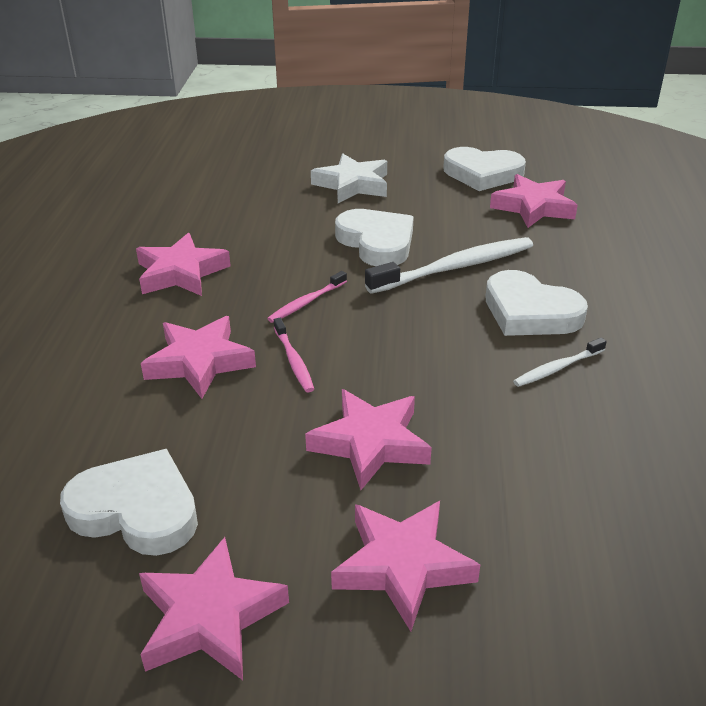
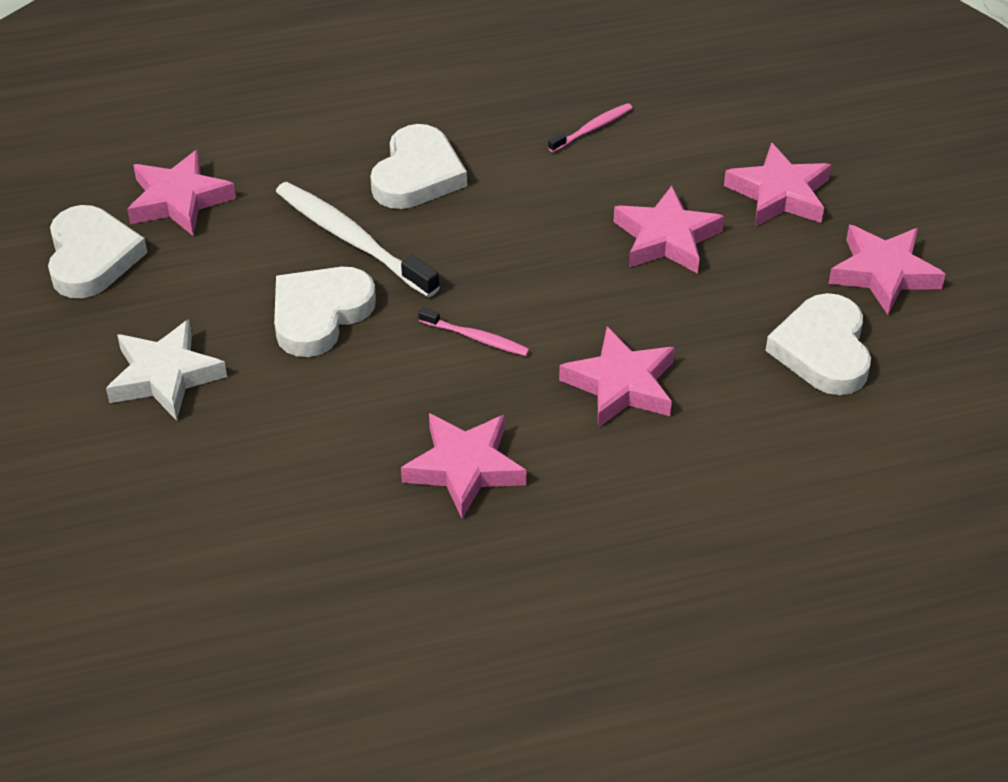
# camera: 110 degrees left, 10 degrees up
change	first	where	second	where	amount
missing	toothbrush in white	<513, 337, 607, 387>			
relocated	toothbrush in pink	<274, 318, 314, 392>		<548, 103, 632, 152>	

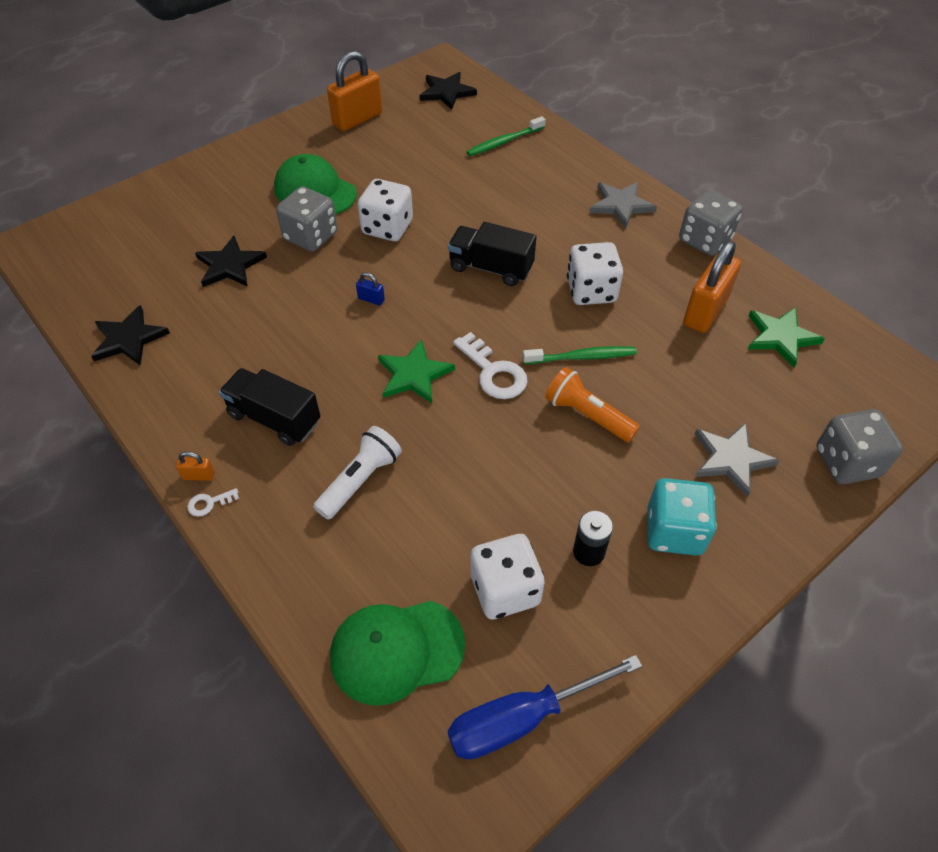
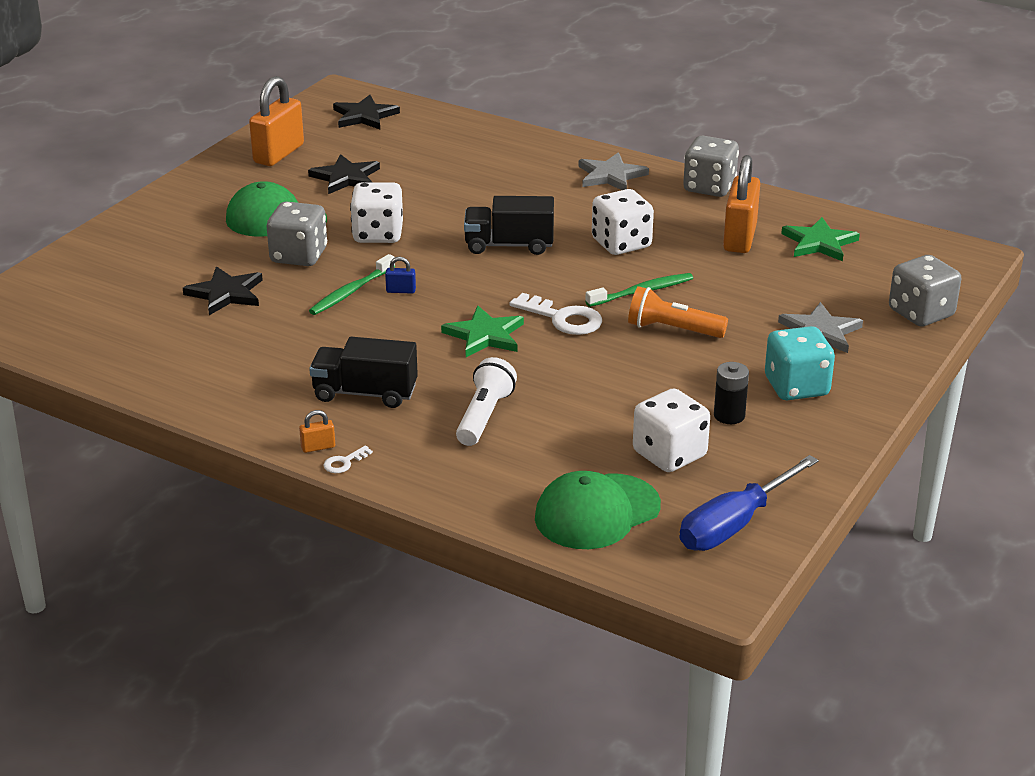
# camera: 20 degrees left, 20 degrees down
change	first	where	second	where	amount
relocated	star shape in ebony	<91, 305, 170, 365>		<308, 154, 380, 194>	
relocated	toothbrush in emerald	<467, 116, 546, 156>		<309, 254, 395, 315>	

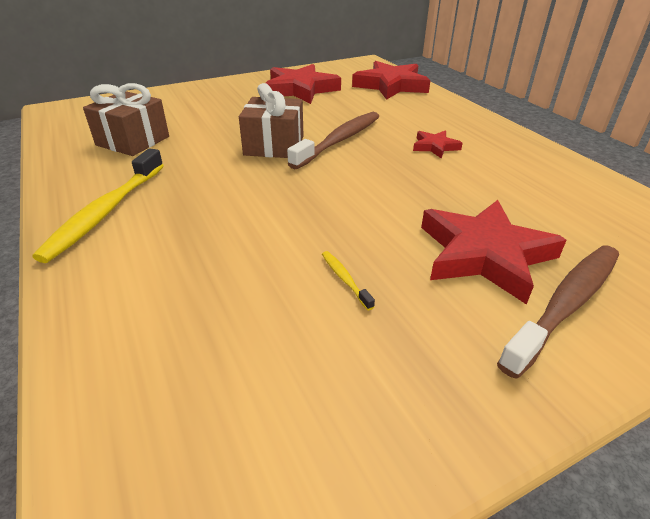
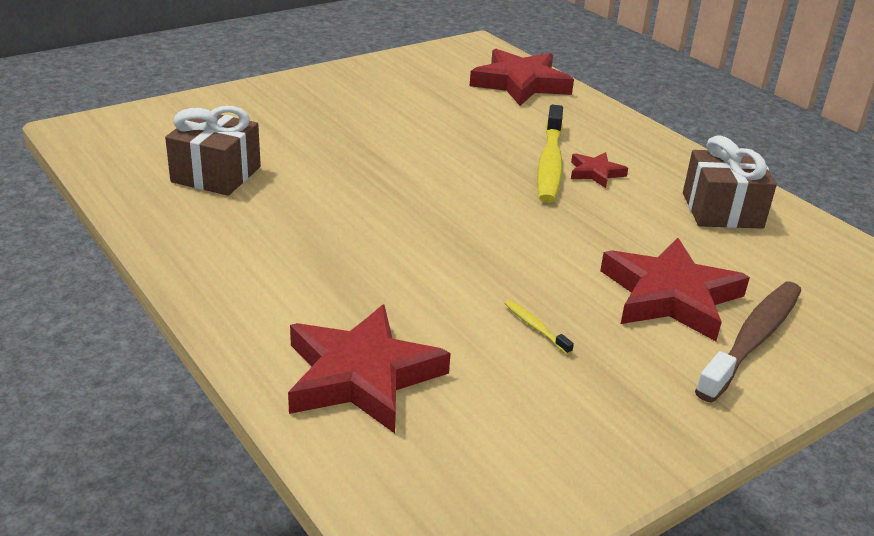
# camera: 10 degrees left, 5 degrees down
change	first	where	second	where	amount
missing	toothbrush in russet	<287, 112, 379, 169>			
relocated	toothbrush in bright yellow	<32, 148, 164, 263>		<537, 105, 563, 203>	
relocated	gift in russet	<239, 83, 304, 158>		<683, 135, 777, 229>	
relocated	star shape in red	<266, 64, 341, 104>		<288, 305, 451, 433>	

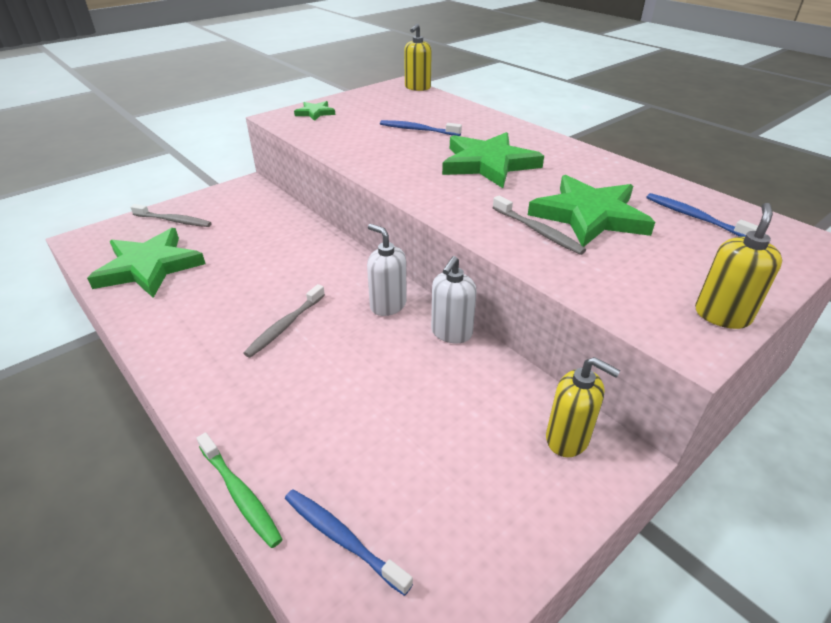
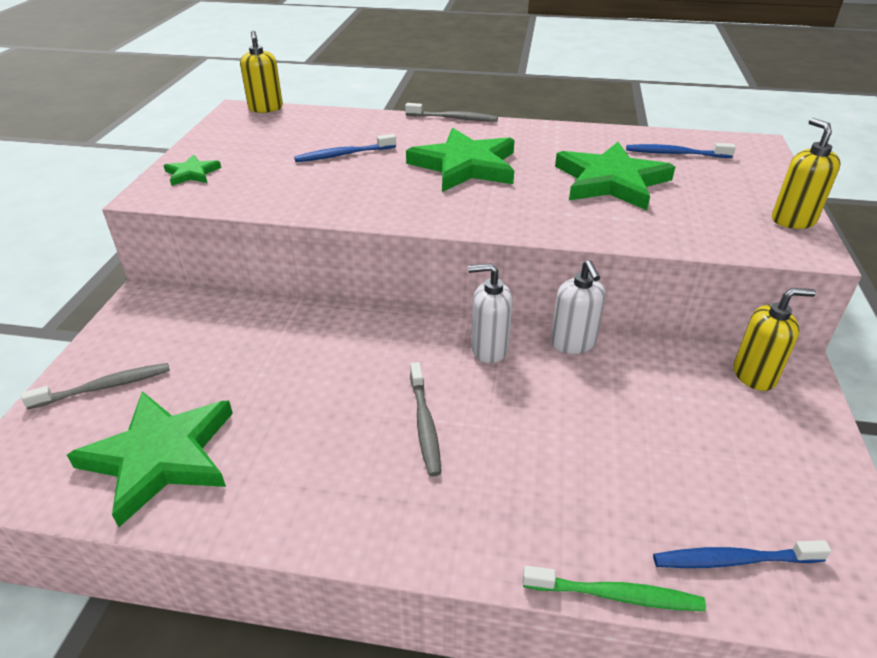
# camera: 40 degrees left, 0 degrees up
change	first	where	second	where	amount
relocated	toothbrush in gray	<492, 195, 586, 255>		<405, 103, 498, 122>	

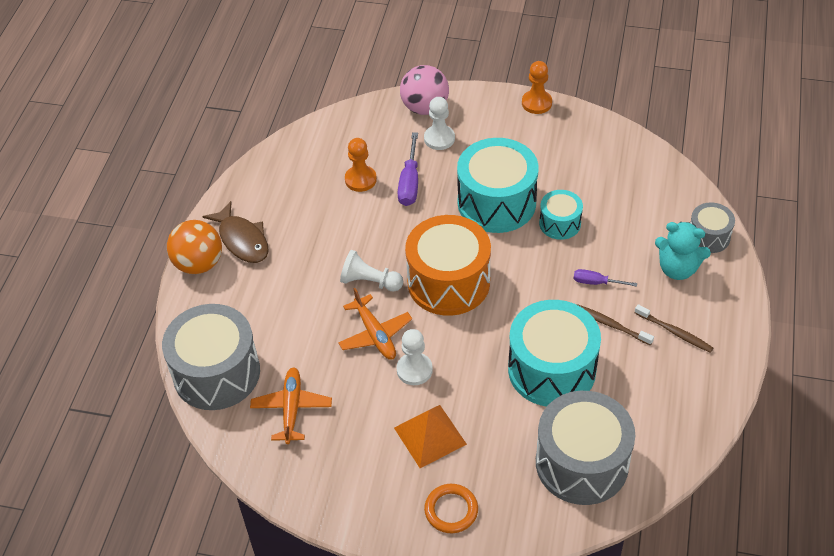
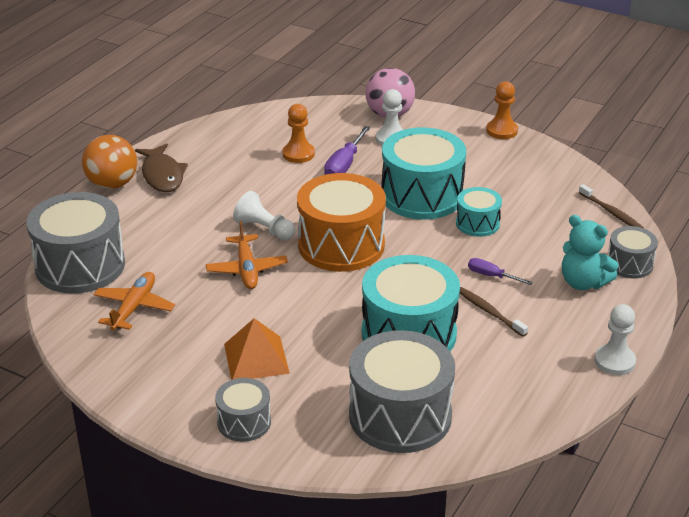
# camera: 15 degrees right, 15 degrees down
change	first	where	second	where	amount
relocated	game pawn in white	<396, 329, 433, 385>		<595, 304, 636, 375>	
relocated	toothbrush in russet	<635, 304, 713, 353>		<579, 184, 644, 228>	
exchanged	ring in orange	<424, 484, 478, 533>	snare drum in gray	<215, 378, 271, 442>	

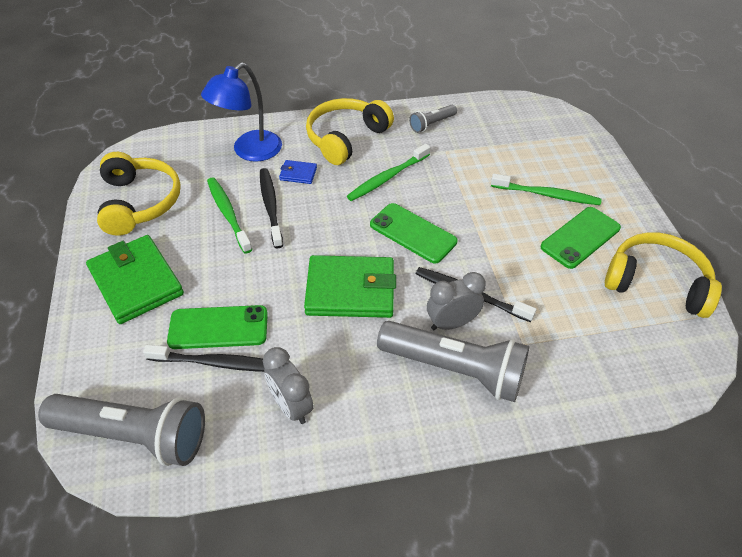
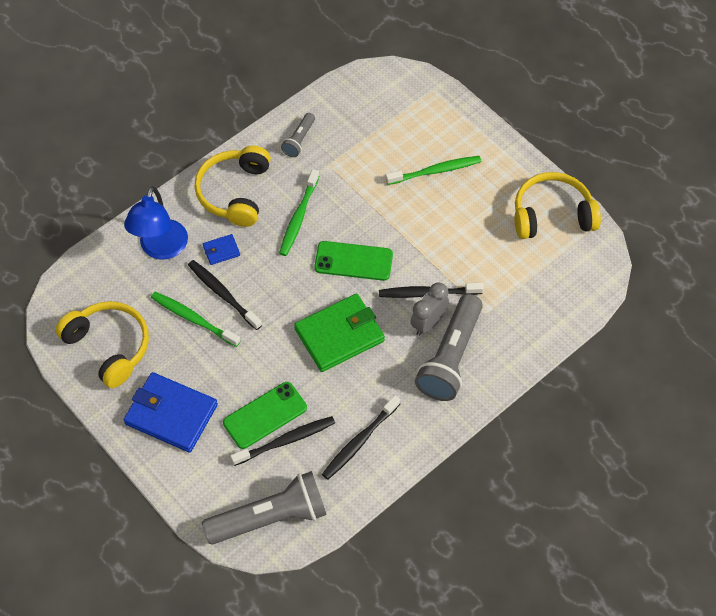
# camera: 30 degrees left, 10 degrees up
change	first	where	second	where	amount
missing	mobile phone in emerald	<540, 207, 621, 269>			
exchanged	bedside clock in gray	<263, 347, 314, 424>	toothbrush in ebony	<322, 395, 400, 480>	
colour	card wallet in emerald	<86, 235, 184, 324>	card wallet in cobalt	<124, 372, 218, 453>	
spun	flashlight in gray	<377, 321, 529, 402>		<415, 294, 483, 401>	120 degrees clockwise

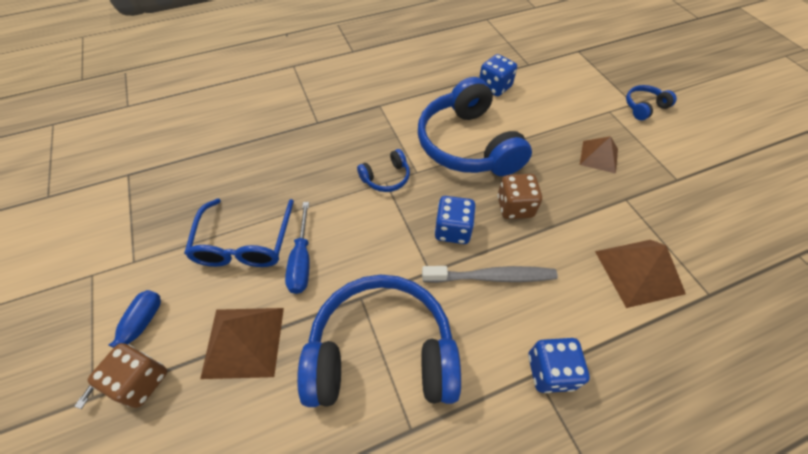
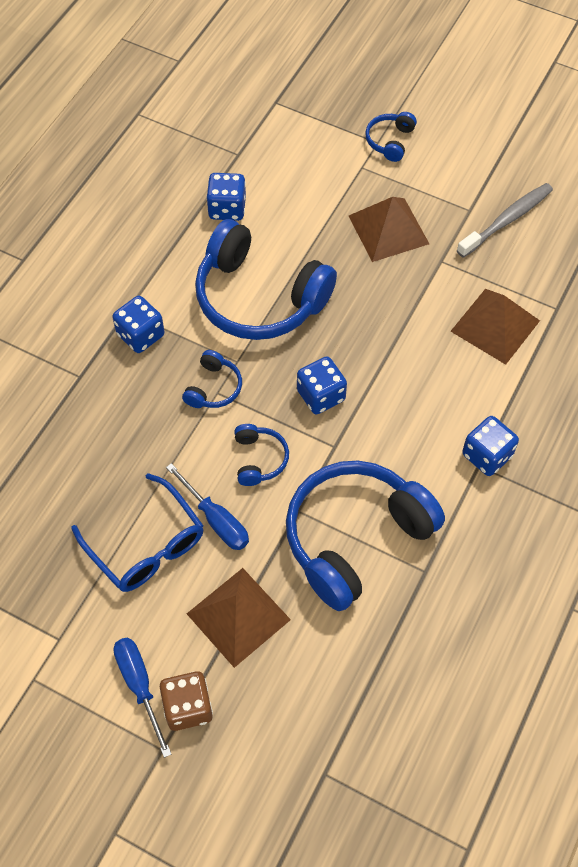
# camera: 40 degrees left, 5 degrees up
change	first	where	second	where	amount
missing	dice in russet	<497, 174, 542, 219>			
appeared			dice in cobalt	<112, 296, 165, 353>	
appeared			headset in cobalt	<234, 424, 289, 486>	
relocated	toothbrush in gray	<422, 266, 558, 283>		<457, 183, 553, 258>	
size	pyramid shape in russet	<580, 136, 618, 174>		<349, 197, 429, 262>	x1.54

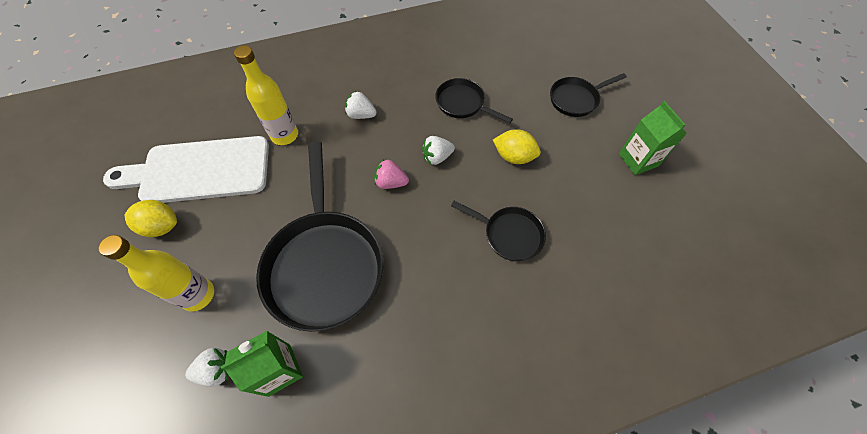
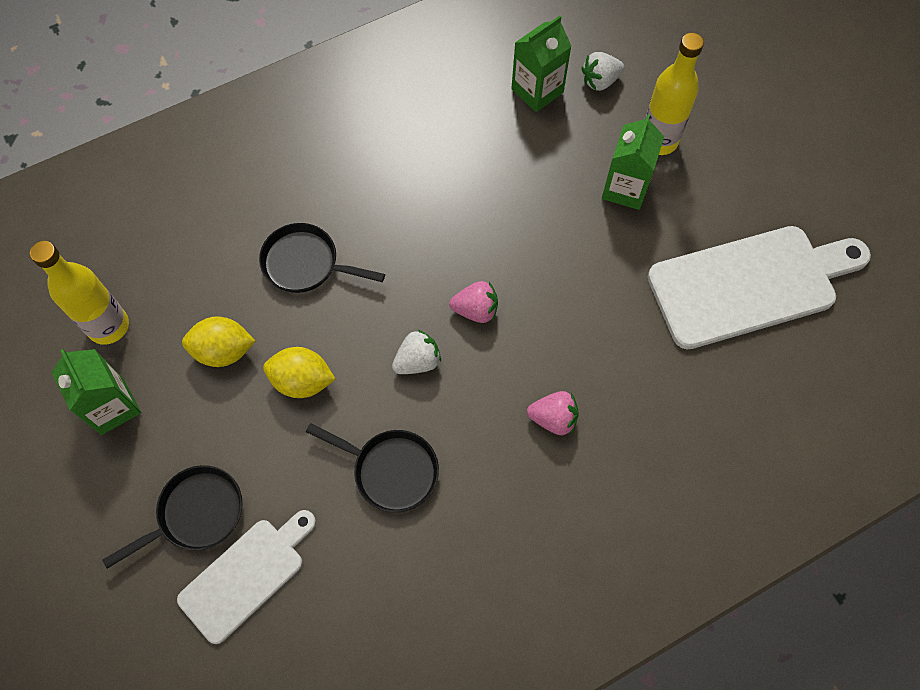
# camera: 170 degrees right, 5 degrees up
change	first	where	second	where	amount
missing	skillet in ebony	<256, 142, 384, 332>			
appeared			chopping board in white	<177, 510, 316, 644>	
appeared			milk carton in emerald	<602, 114, 664, 210>	
relocated	lemon in bright yellow	<125, 200, 177, 237>		<182, 316, 255, 367>	
relocated	bottle in bright yellow	<234, 45, 298, 145>		<30, 241, 129, 345>	
colour	toy strawberry in white	<345, 91, 377, 119>	toy strawberry in pink	<527, 391, 579, 435>	

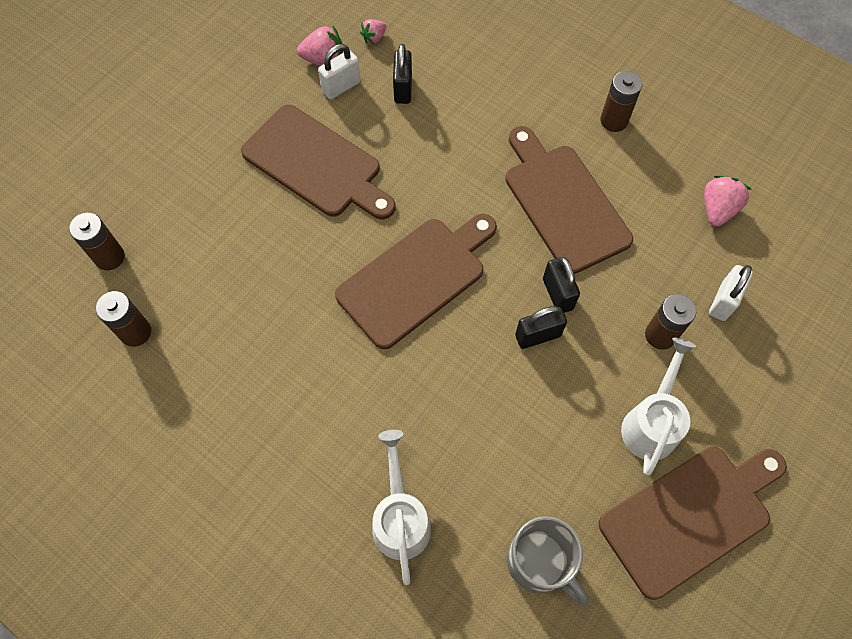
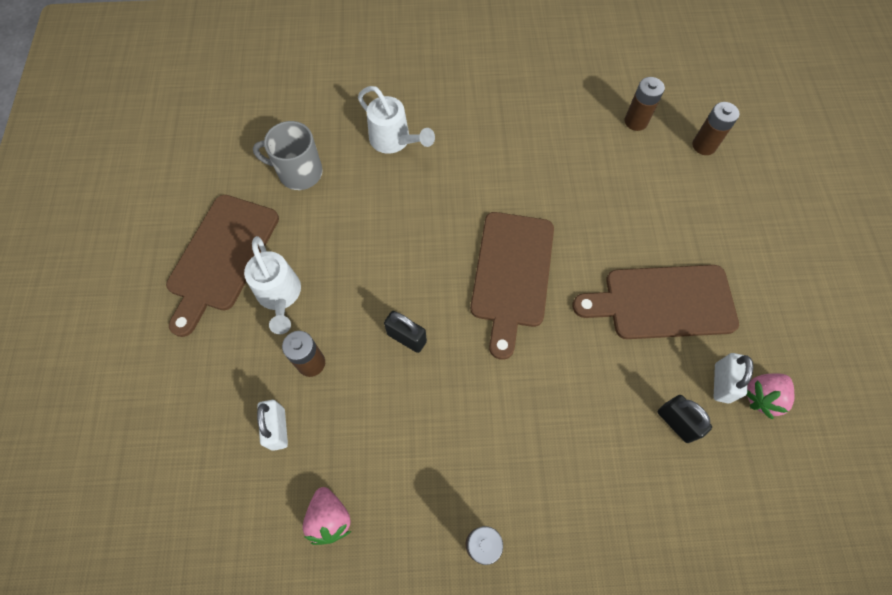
# camera: 140 degrees right, 0 degrees up
change	first	where	second	where	amount
missing	toy strawberry in pink	<360, 19, 386, 44>			
missing	chopping board in russet	<505, 126, 633, 274>			
missing	lock in ebony	<515, 306, 567, 349>			

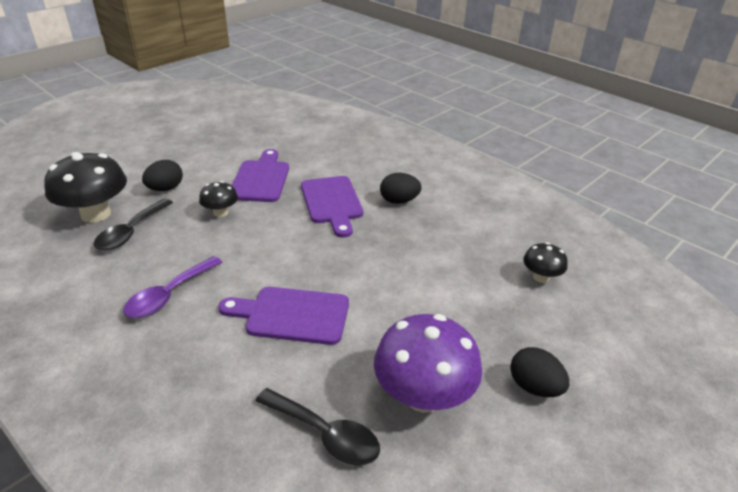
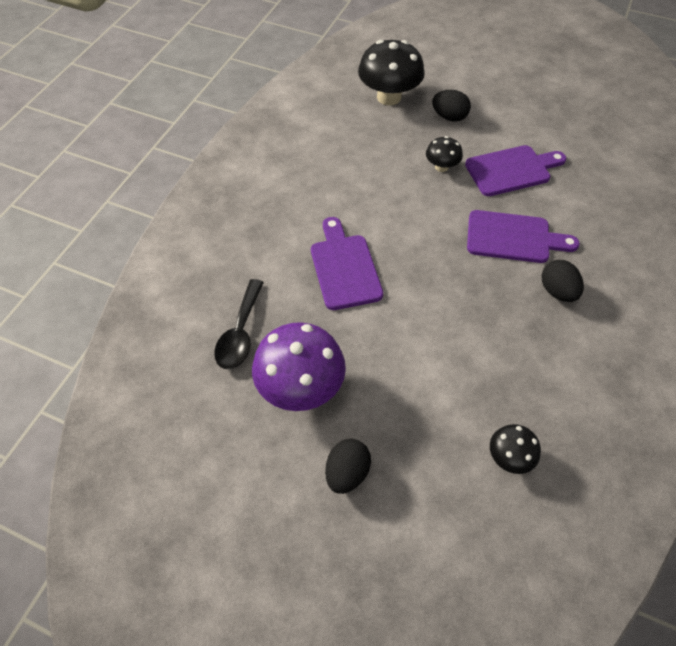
# camera: 70 degrees right, 20 degrees up
change	first	where	second	where	amount
missing	teaspoon in ebony	<94, 199, 173, 251>			
missing	teaspoon in violet	<123, 256, 222, 318>			
spun	chopping board in violet	<301, 176, 363, 238>		<467, 210, 580, 263>	135 degrees counterclockwise

